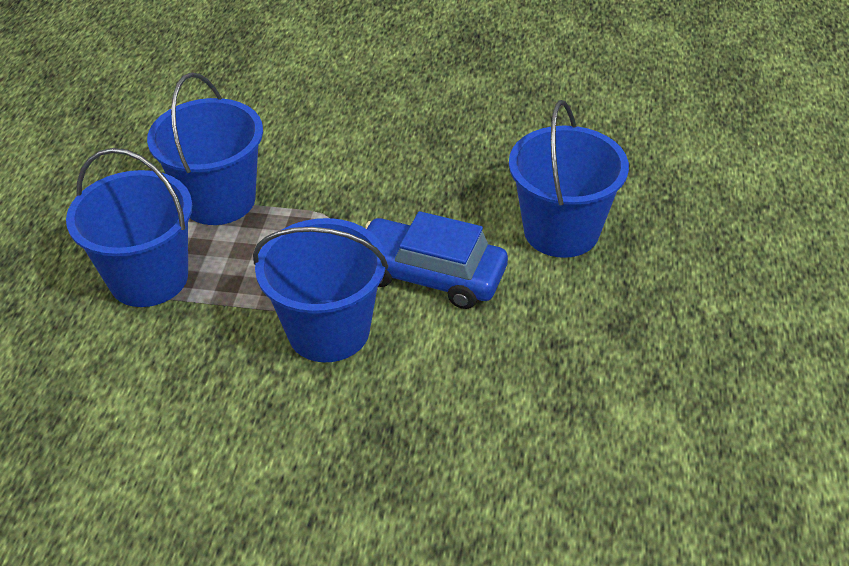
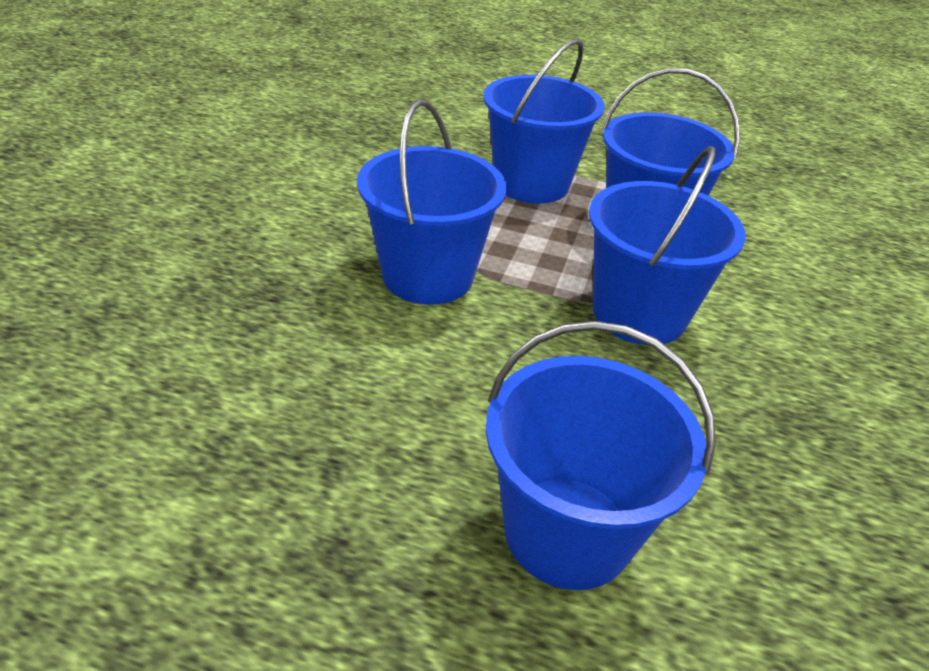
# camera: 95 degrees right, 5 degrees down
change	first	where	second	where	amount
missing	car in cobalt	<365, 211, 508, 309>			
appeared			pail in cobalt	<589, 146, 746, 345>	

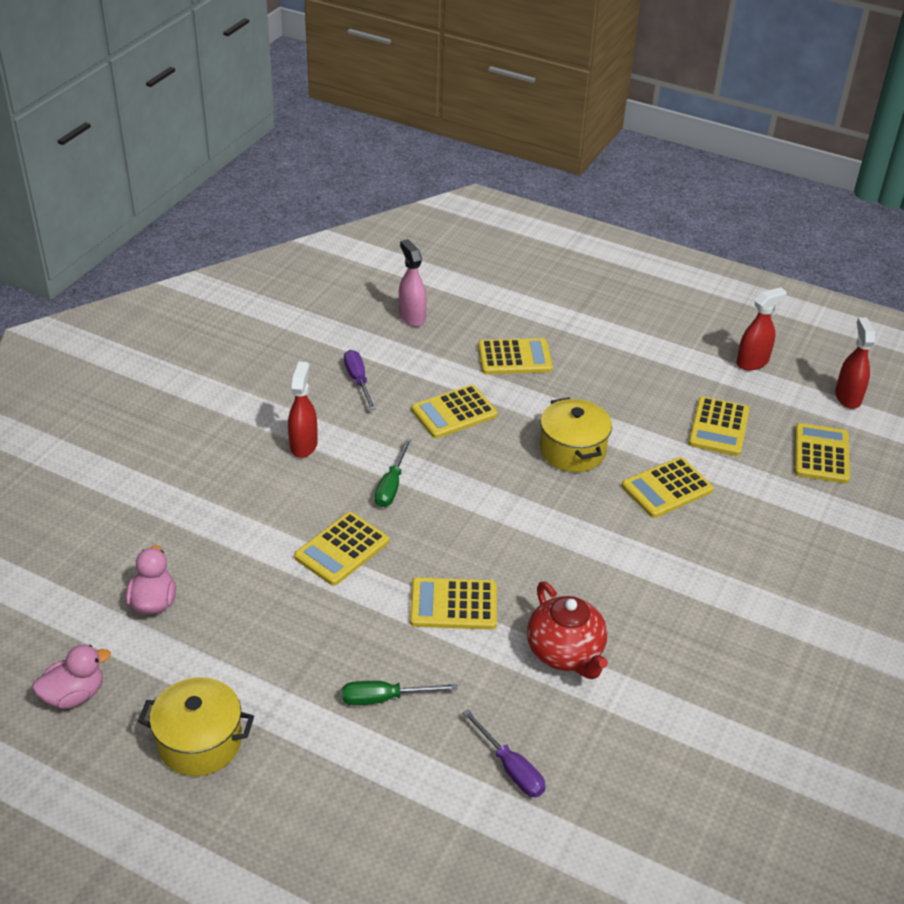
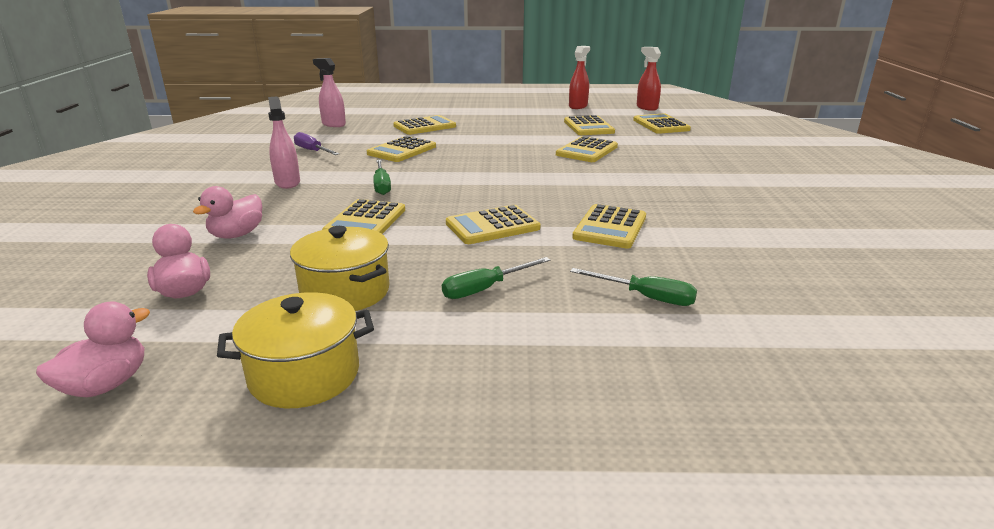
# camera: 25 degrees left, 15 degrees down
change	first	where	second	where	amount
appeared			duck in pink	<193, 186, 262, 239>	
relocated	stockpot in bright yellow	<540, 397, 612, 472>		<290, 226, 390, 311>	
exchanged	teapot in red	<527, 582, 608, 679>	adding machine in bright yellow	<572, 204, 646, 249>	
colour	sprayer in red	<288, 362, 318, 458>	sprayer in pink	<268, 96, 300, 189>	
colour	flat screwdriver in violet	<462, 709, 545, 797>	flat screwdriver in emerald	<570, 268, 697, 306>	

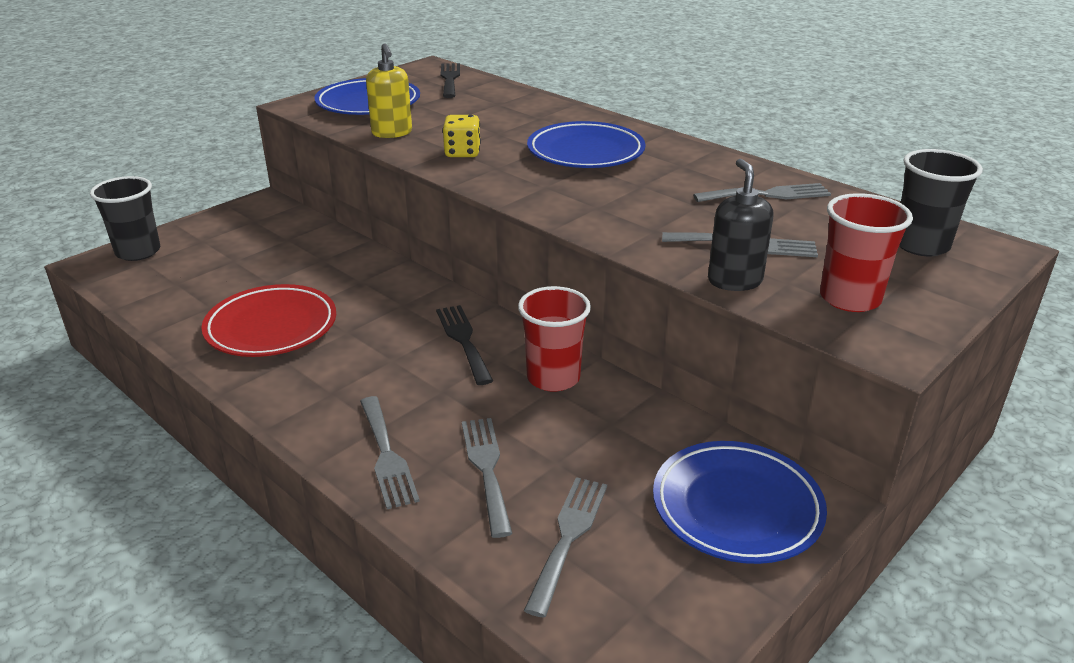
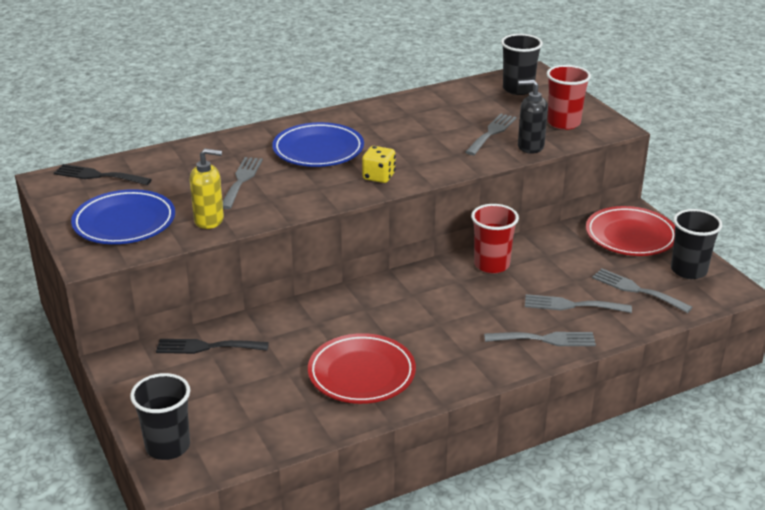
# camera: 70 degrees left, 0 degrees up
change	first	where	second	where	amount
appeared			cup in ebony	<671, 209, 722, 279>	
relocated	table fork in ebony	<436, 305, 493, 385>		<156, 339, 269, 354>	
relocated	dice in bright yellow	<442, 115, 481, 157>		<362, 146, 396, 183>	
relocated	table fork in gray	<693, 183, 831, 202>		<223, 157, 263, 209>	
colour	dinner plate in cobalt	<653, 441, 827, 564>	dinner plate in red	<586, 206, 675, 256>	

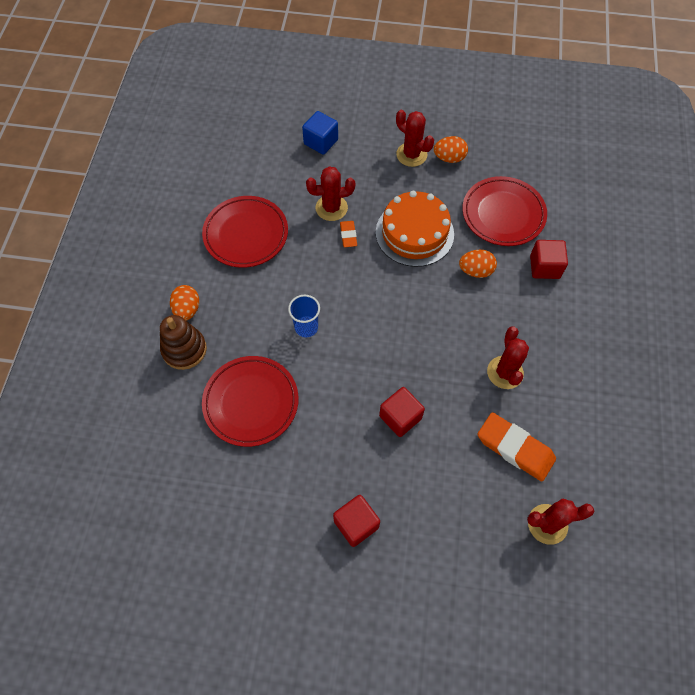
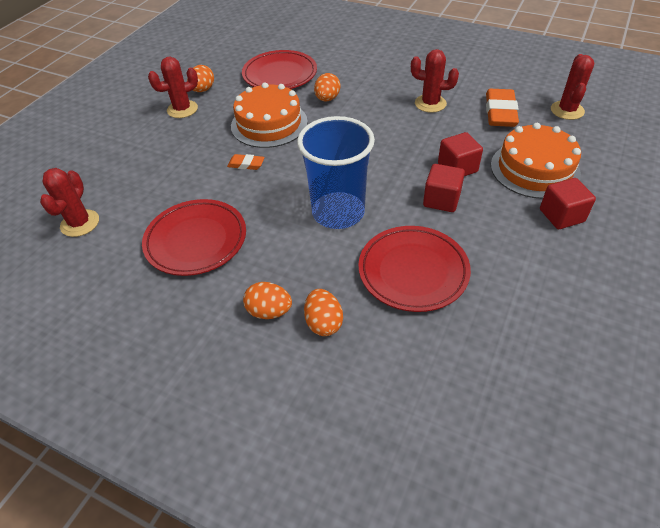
# camera: 70 degrees left, 15 degrees down
change	first	where	second	where	amount
missing	cube in cobalt	<302, 111, 338, 155>			
appeared			cake in orange	<491, 123, 581, 199>	
relocated	saguaro cactus in red	<306, 166, 355, 221>		<40, 168, 99, 237>	
relocated	cube in red	<530, 240, 568, 279>		<423, 164, 465, 212>	
exchanged	ring stacker in russet	<160, 315, 207, 370>	egg shape in orange	<304, 289, 343, 336>	
spun	gum eraser in orange	<477, 412, 556, 482>		<486, 89, 519, 127>	45 degrees counterclockwise
size	cup in cobalt	<288, 295, 320, 337>		<297, 116, 375, 229>	x2.05

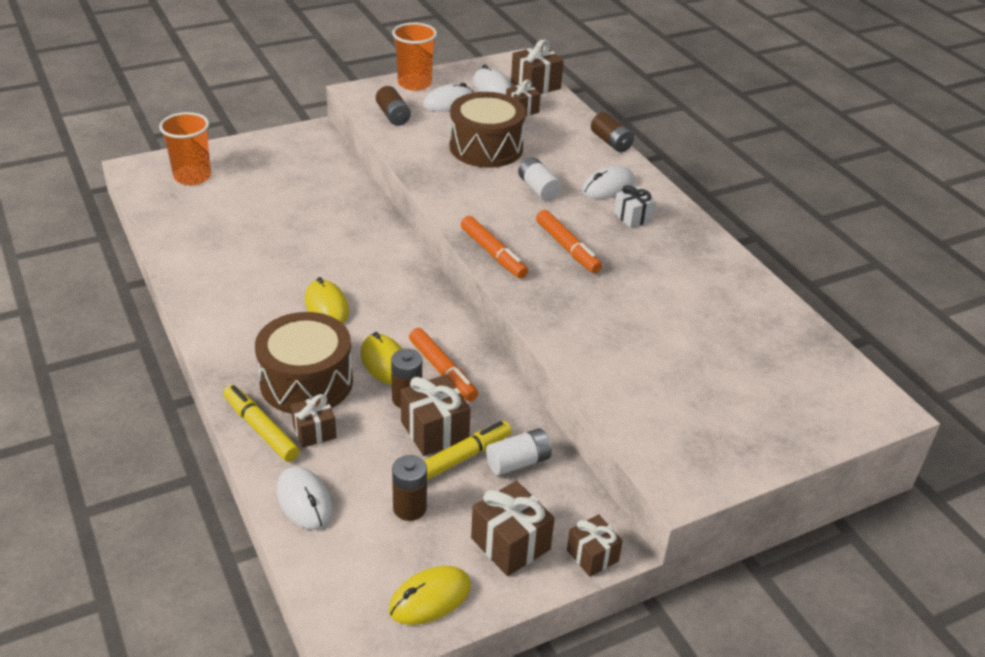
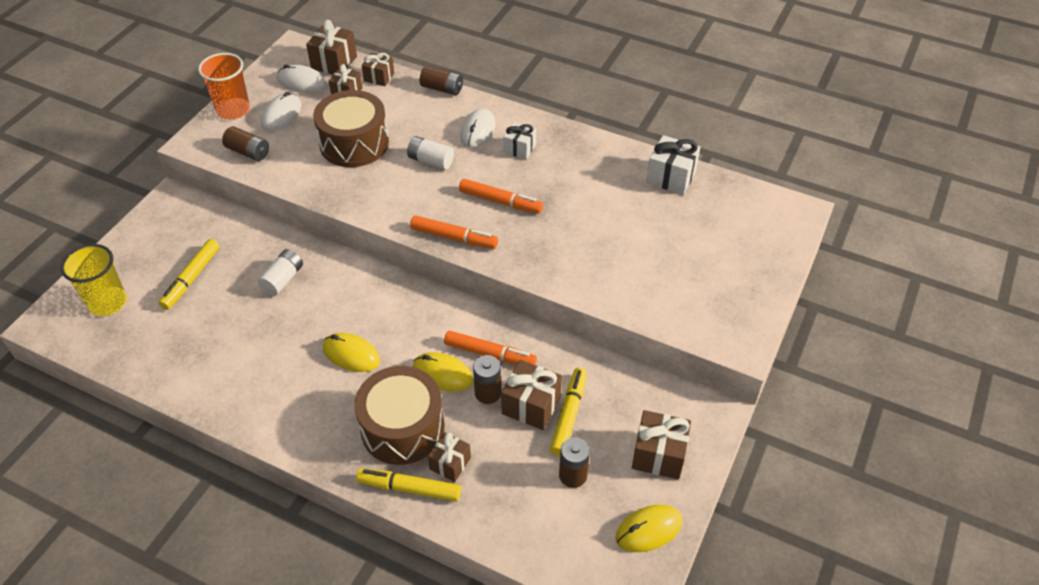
# camera: 35 degrees left, 10 degrees up
change	first	where	second	where	amount
missing	PC mouse in white	<277, 466, 333, 530>			
appeared			marker pen in bright yellow	<159, 239, 220, 310>	
appeared			gift in white	<646, 135, 701, 195>	
relocated	power cell in white	<486, 428, 552, 476>		<257, 249, 303, 296>	
relocated	gift in russet	<567, 515, 623, 577>		<362, 52, 394, 86>	
colour	cup in orange	<159, 112, 211, 185>	cup in bright yellow	<61, 244, 127, 316>	
spun	PC mouse in bright yellow	<389, 566, 471, 625>		<615, 505, 682, 552>	45 degrees clockwise

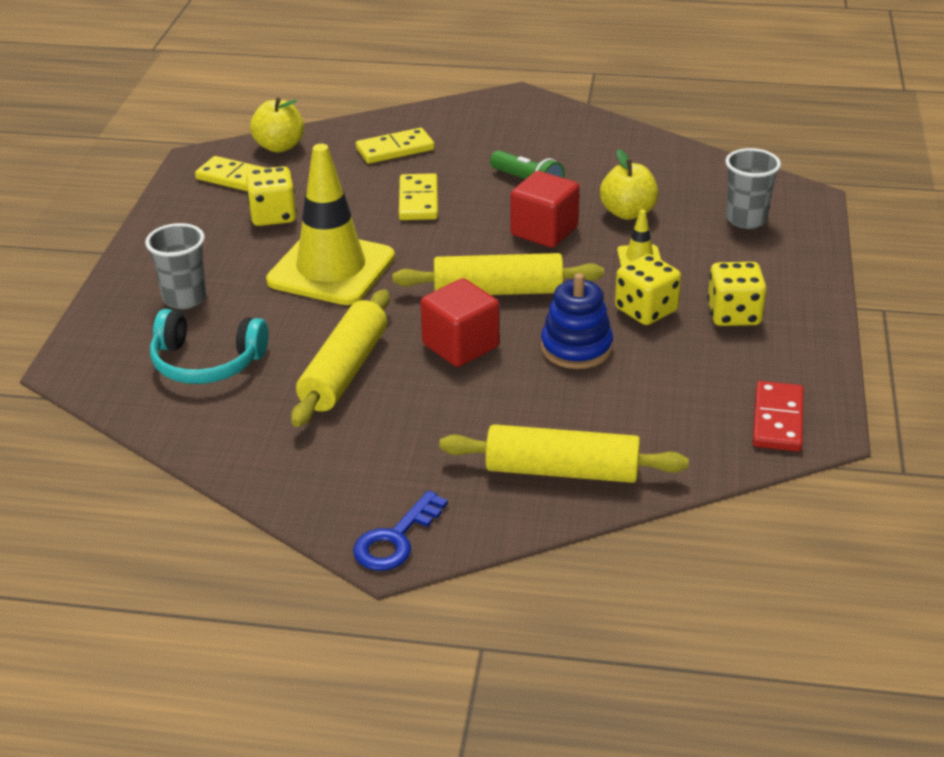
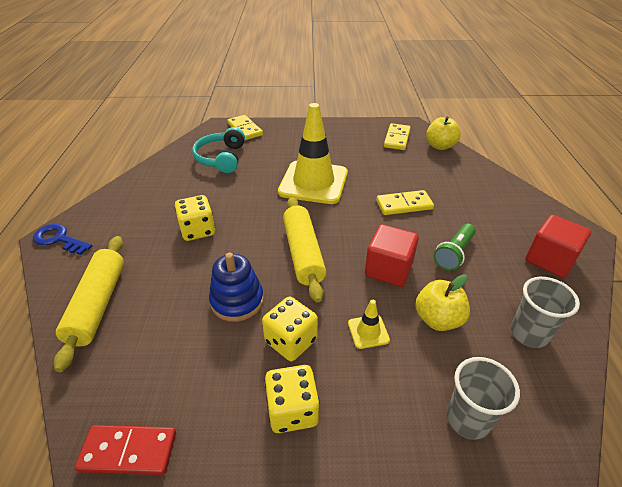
# camera: 80 degrees right, 5 degrees up
change	first	where	second	where	amount
missing	pastry roller in bright yellow	<291, 290, 390, 427>			
relocated	cup in gray	<145, 223, 207, 309>		<511, 277, 580, 348>	
relocated	dice in bright yellow	<246, 166, 297, 226>		<175, 195, 215, 241>	
relocated	domino piece in bright yellow	<356, 128, 435, 164>		<227, 115, 263, 140>	
relocated	cube in red	<420, 278, 500, 367>		<525, 215, 591, 278>	

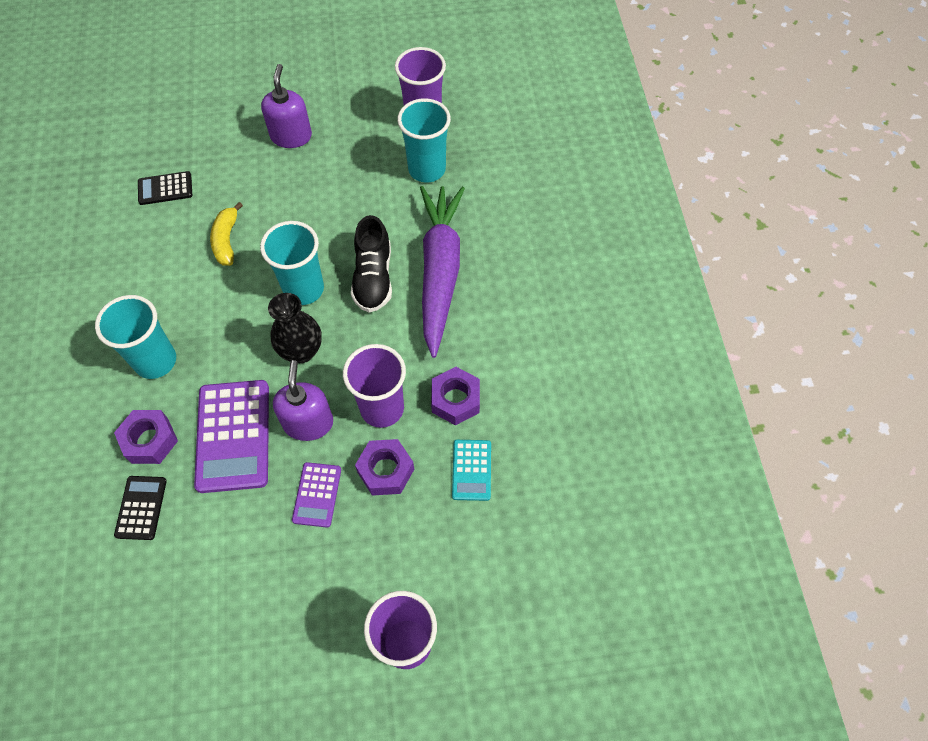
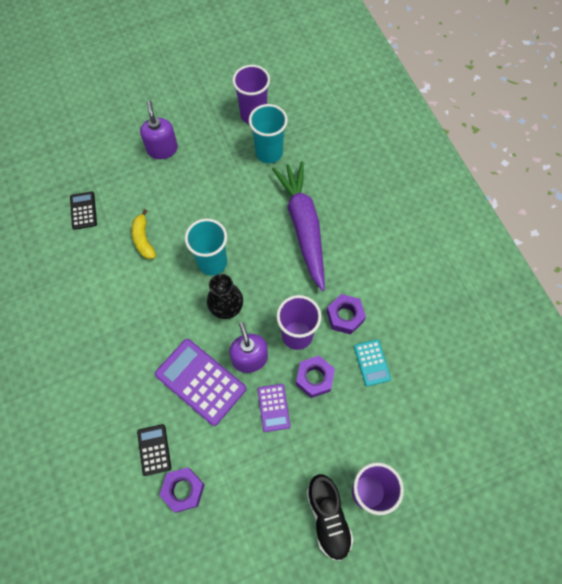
# camera: 15 degrees left, 5 degrees up
change	first	where	second	where	amount
missing	cup in turquoise	<95, 295, 176, 379>			
relocated	hex nut in violet	<114, 410, 178, 464>		<159, 468, 205, 513>	
relocated	shoe in ebony	<351, 215, 392, 312>		<307, 474, 354, 561>	
spun	adding machine in ebony	<138, 171, 192, 205>		<70, 191, 97, 230>	105 degrees clockwise
spun	adding machine in violet	<194, 380, 269, 493>		<155, 339, 246, 426>	150 degrees clockwise

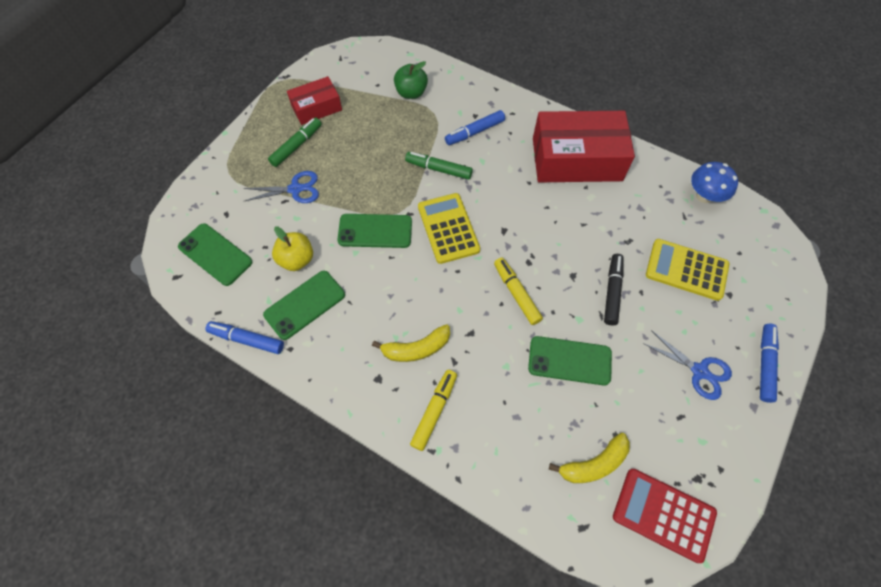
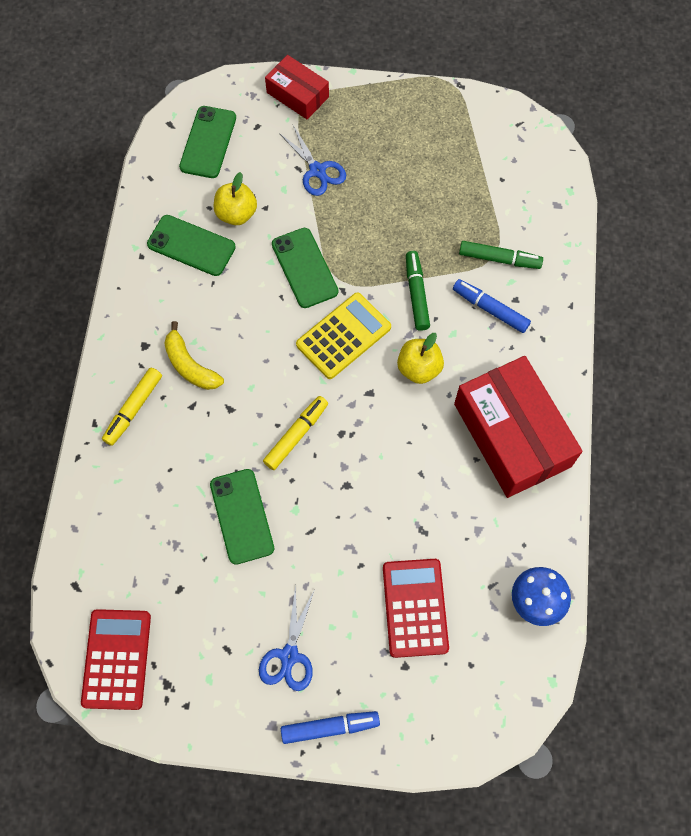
# camera: 65 degrees right, 5 degrees up
change	first	where	second	where	amount
missing	marker pen in cobalt	<206, 321, 284, 354>			
missing	apple in emerald	<394, 61, 428, 99>			
missing	banana in bright yellow	<549, 433, 630, 483>			
missing	marker pen in ebony	<604, 254, 624, 325>			
appeared			apple in bright yellow	<397, 333, 444, 384>	
relocated	marker pen in emerald	<268, 118, 322, 167>		<459, 241, 543, 269>	
relocated	package in red	<287, 76, 342, 125>		<265, 55, 329, 119>	
colour	adding machine in bright yellow	<646, 239, 729, 301>	adding machine in red	<383, 559, 449, 658>	
spun	marker pen in bright yellow	<410, 370, 457, 451>		<102, 368, 162, 446>	120 degrees clockwise

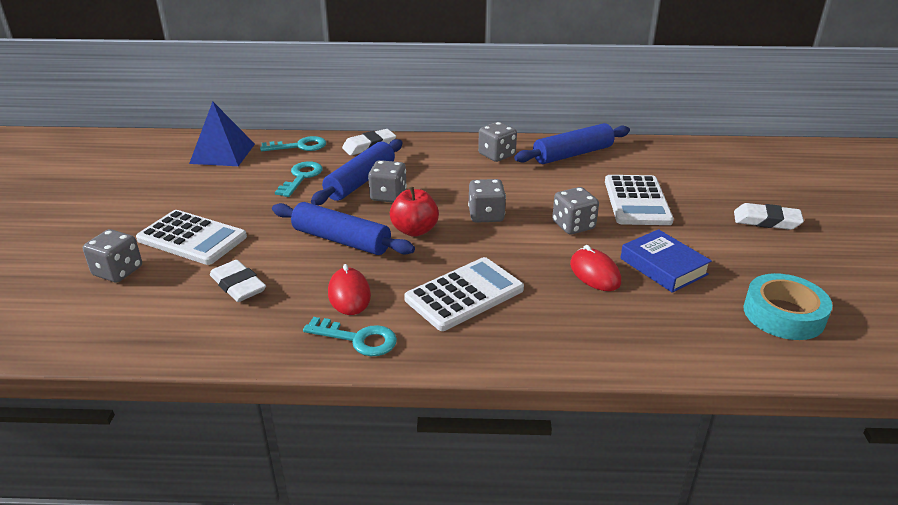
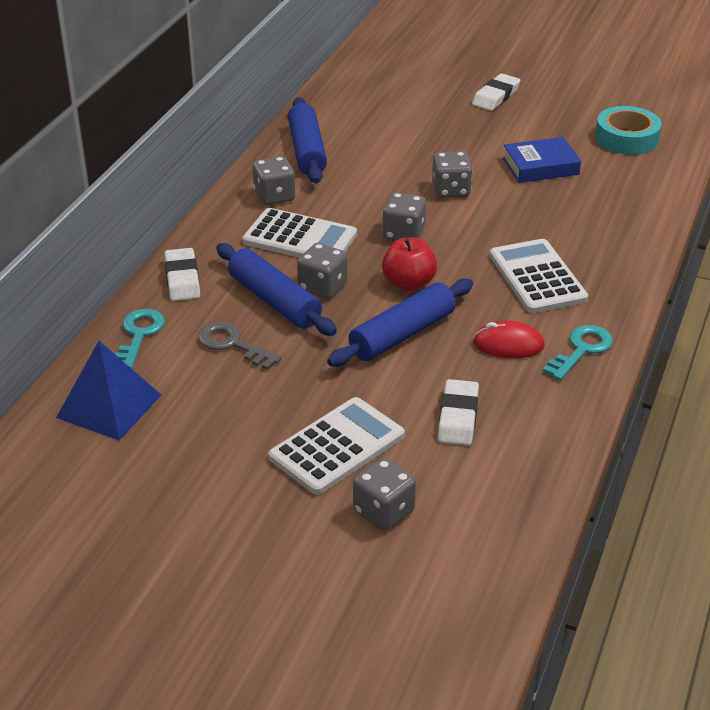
# camera: 70 degrees left, 5 degrees up
change	first	where	second	where	amount
missing	PC mouse in red	<570, 245, 621, 291>			
relocated	adding machine in white	<605, 175, 674, 225>		<242, 208, 357, 258>	
colour	latchkey in turquoise	<275, 161, 323, 197>	latchkey in gray	<198, 322, 281, 370>	
spun	gum eraser in white	<210, 260, 266, 302>		<438, 379, 479, 445>	60 degrees counterclockwise

